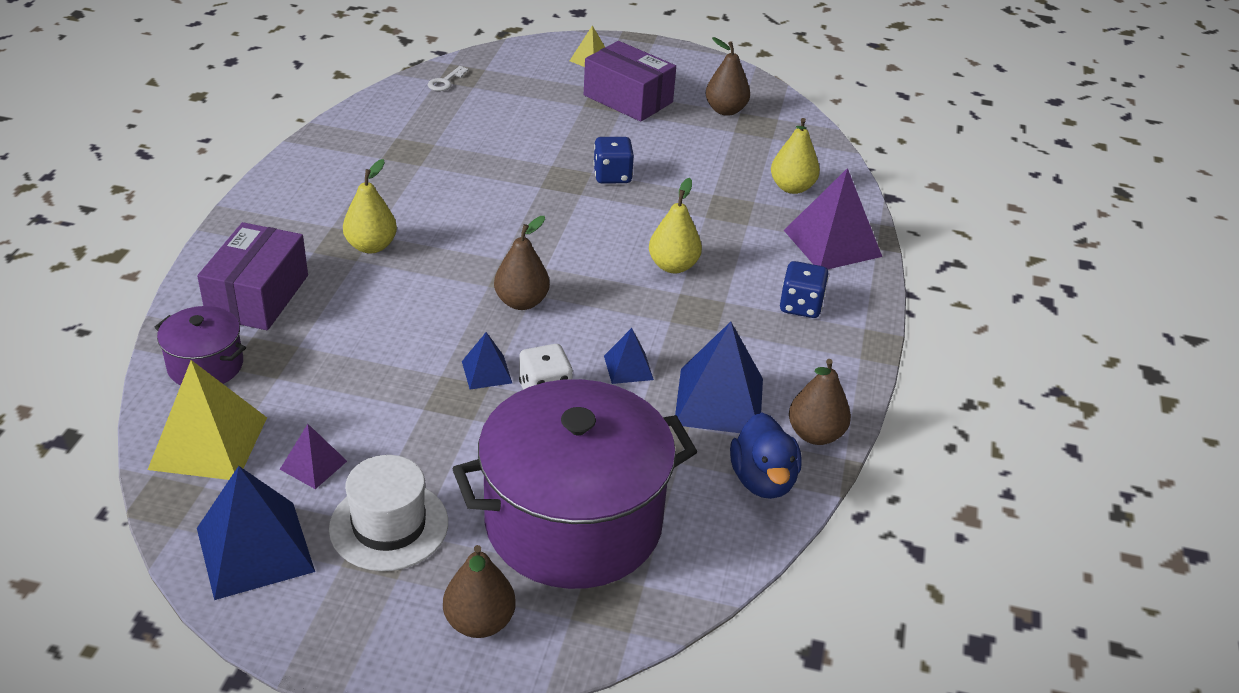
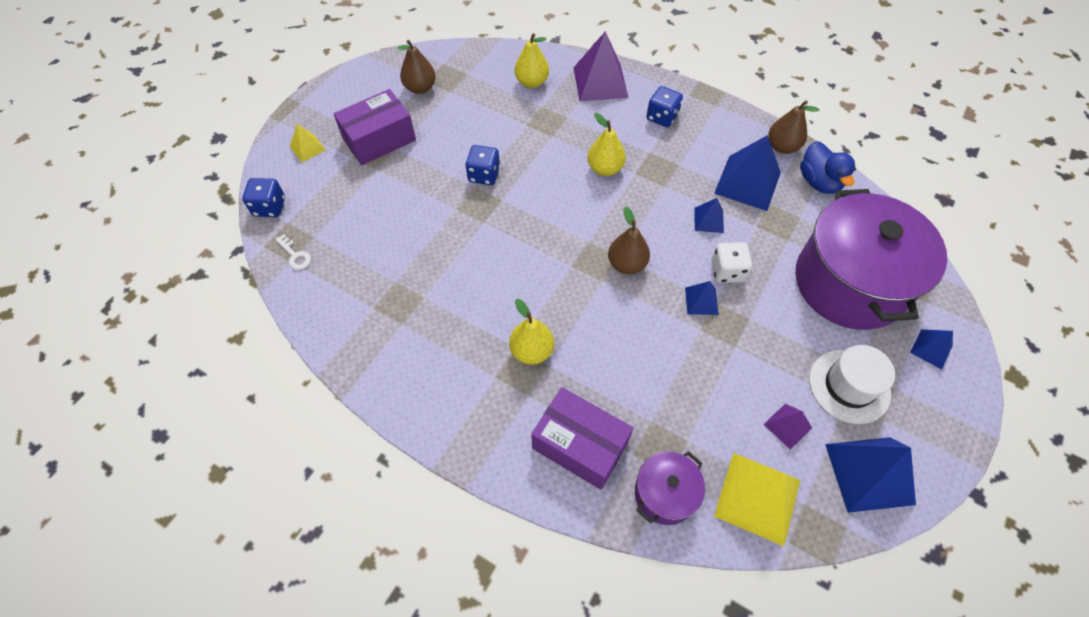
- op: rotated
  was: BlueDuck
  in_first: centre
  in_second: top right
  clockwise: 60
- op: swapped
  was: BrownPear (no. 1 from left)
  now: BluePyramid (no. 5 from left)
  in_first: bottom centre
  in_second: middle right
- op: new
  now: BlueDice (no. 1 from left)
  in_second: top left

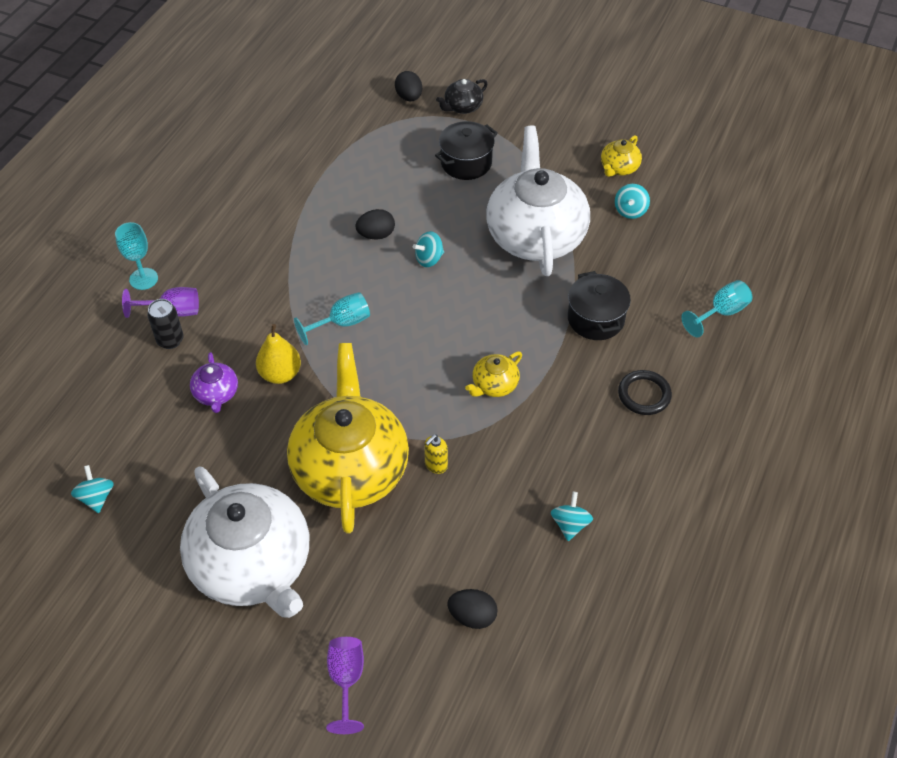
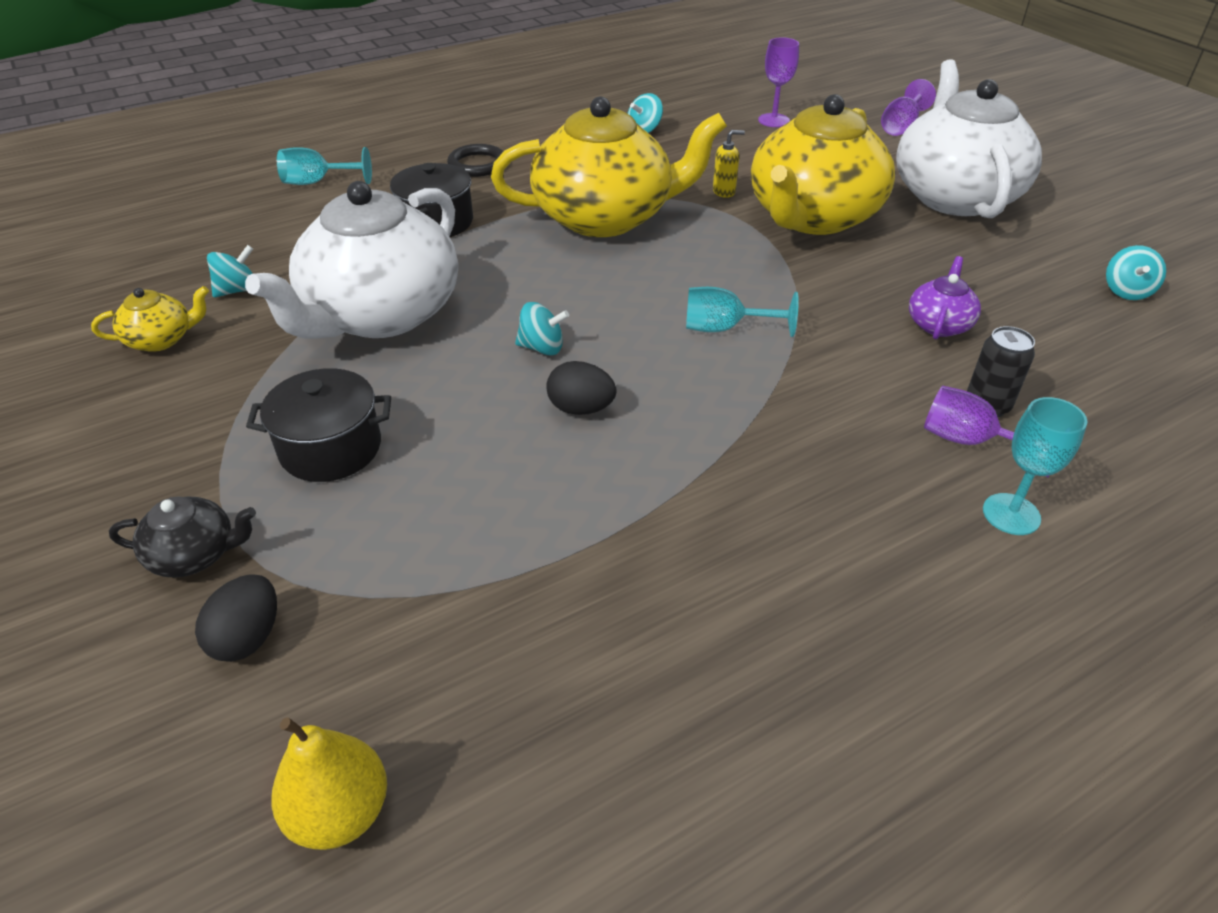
- op: shifted
  was: YellowPear
  in_first: middle left
  in_second: bottom left
- op: scaled
  was: YellowTeapot (no. 2 from left)
  in_first: centre
  in_second: top centre
  ratio: 2.39
- op: swapped
  was: BlackEgg (no. 3 from left)
  now: PurpleGoblet (no. 1 from left)
  in_first: bottom centre
  in_second: top centre

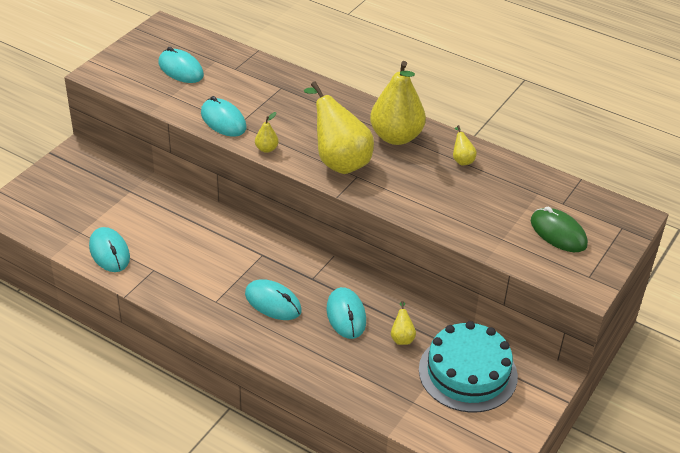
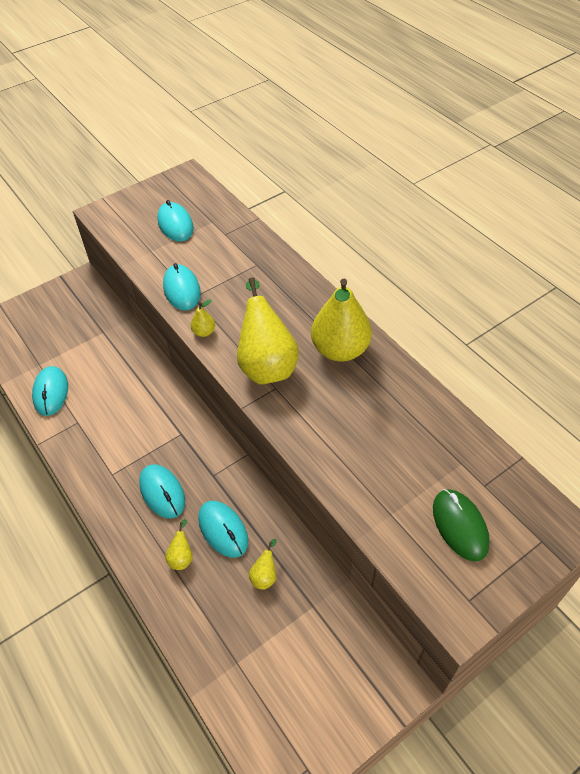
- op: shifted
  was: YellowPear (no. 5 from left in the first image)
  now: YellowPear (no. 1 from left)
  in_first: top right
  in_second: bottom left
- op: rotated
  was: TurquoiseMouse (no. 5 from left)
  in_first: bottom centre
  in_second: bottom centre
  clockwise: -45
- op: gone
  was: TurquoiseCake
  in_first: bottom right

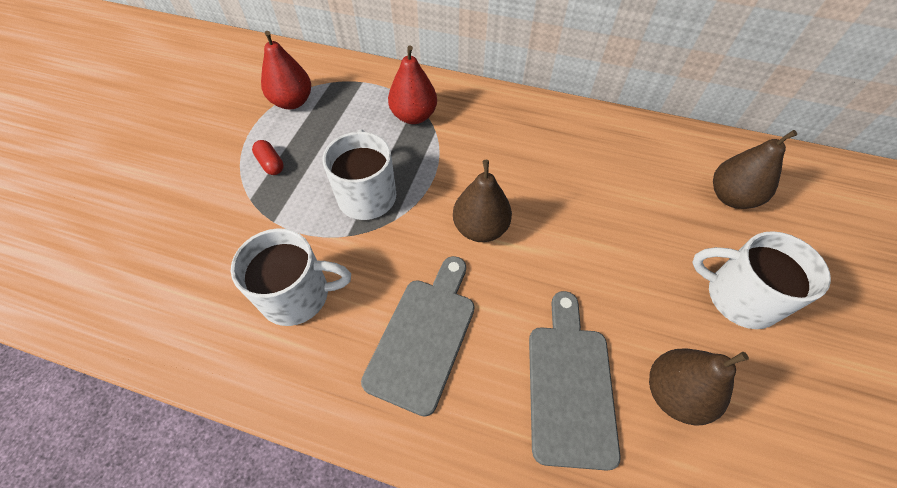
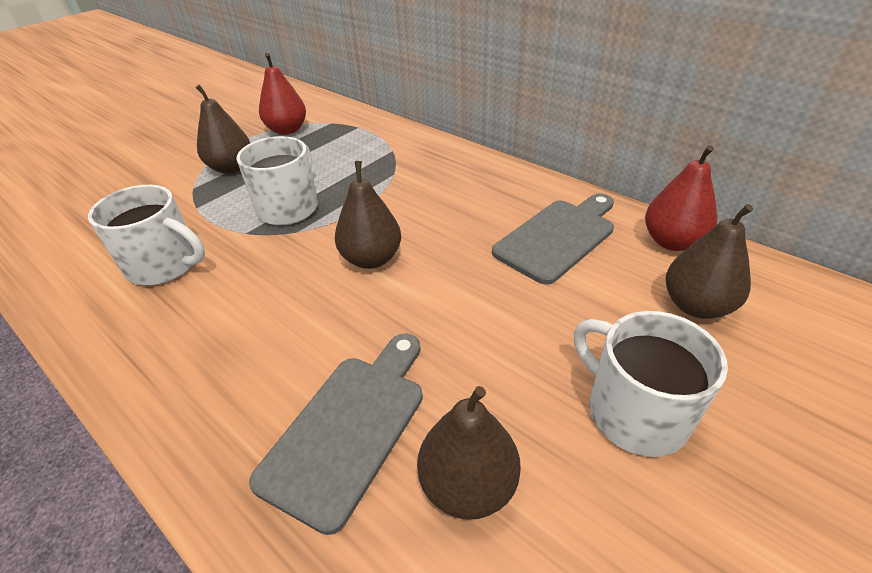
- op: shifted
  was: RedPear (no. 2 from left)
  in_first: top centre
  in_second: middle right
- op: swapped
  was: RedCapsule
  now: BrownPear (no. 1 from left)
  in_first: top left
  in_second: top left
- op: shifted
  was: GreyCuttingBoard (no. 1 from left in the first image)
  now: GreyCuttingBoard (no. 2 from left)
  in_first: bottom centre
  in_second: centre

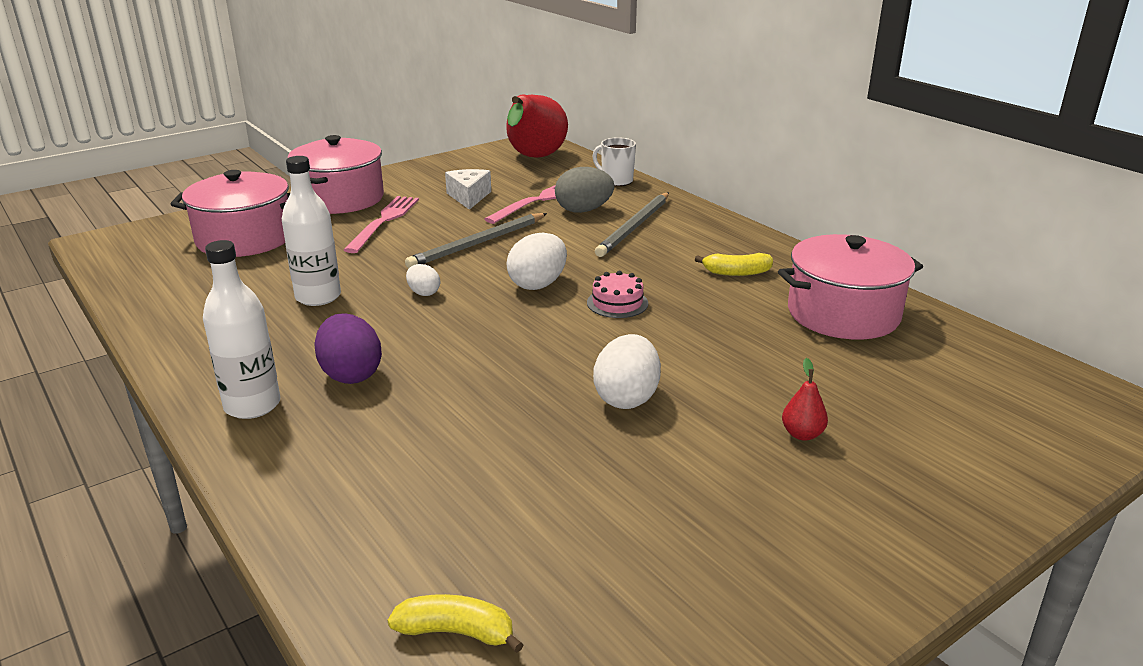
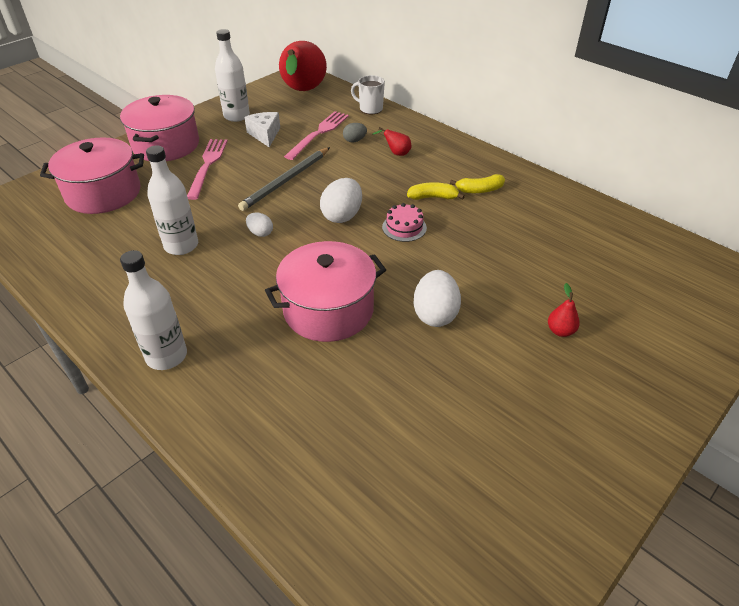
- op: scaled
  was: GreyEgg
  in_first: top centre
  in_second: top centre
  ratio: 0.56
- op: swapped
  was: GreyPencil (no. 2 from left)
  now: RedPear (no. 2 from left)
  in_first: centre
  in_second: top centre
- op: shifted
  was: PinkPot (no. 3 from left)
  in_first: middle right
  in_second: centre
- op: gone
  was: PurpleEgg
  in_first: middle left
- op: shifted
  was: YellowBanana (no. 1 from left)
  in_first: bottom centre
  in_second: top centre
- op: new
  now: WhiteBottle (no. 3 from left)
  in_second: top left

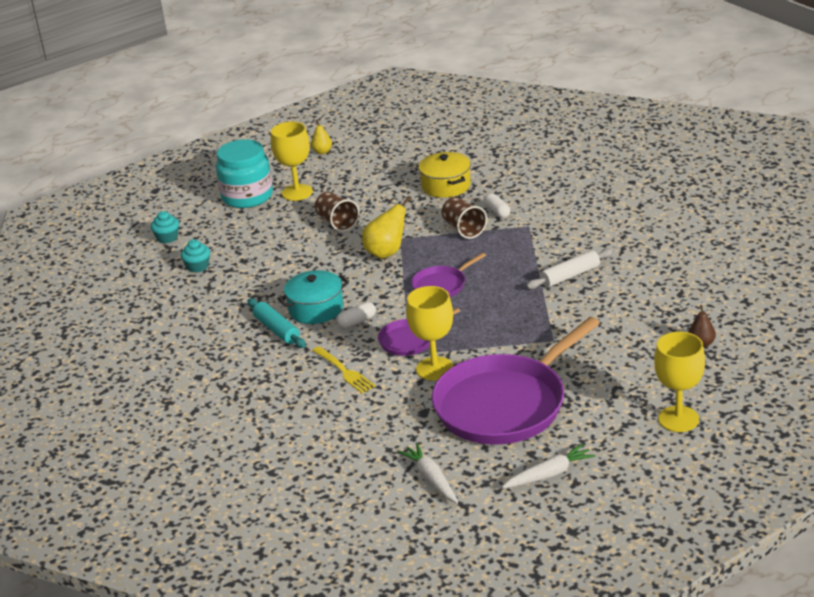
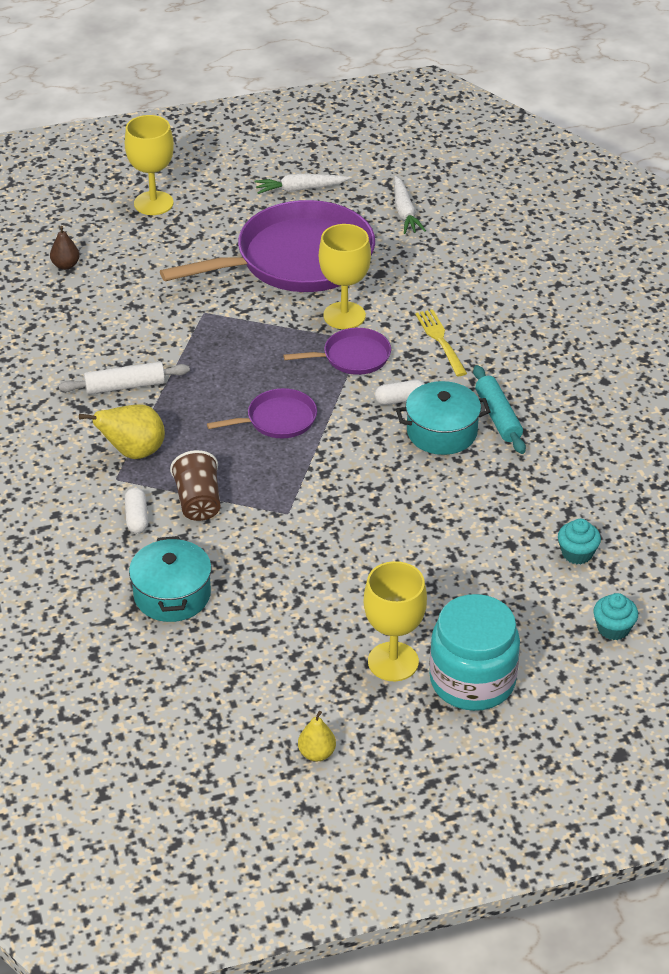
- op: repainted
  was: YellowPot
  now: TurquoisePot (no. 1 from left)
  in_first: top centre
  in_second: middle left
- op: gone
  was: BrownCup (no. 1 from left)
  in_first: centre
- op: shifted
  was: YellowPear (no. 2 from left in the first image)
  now: YellowPear (no. 1 from left)
  in_first: centre
  in_second: middle left

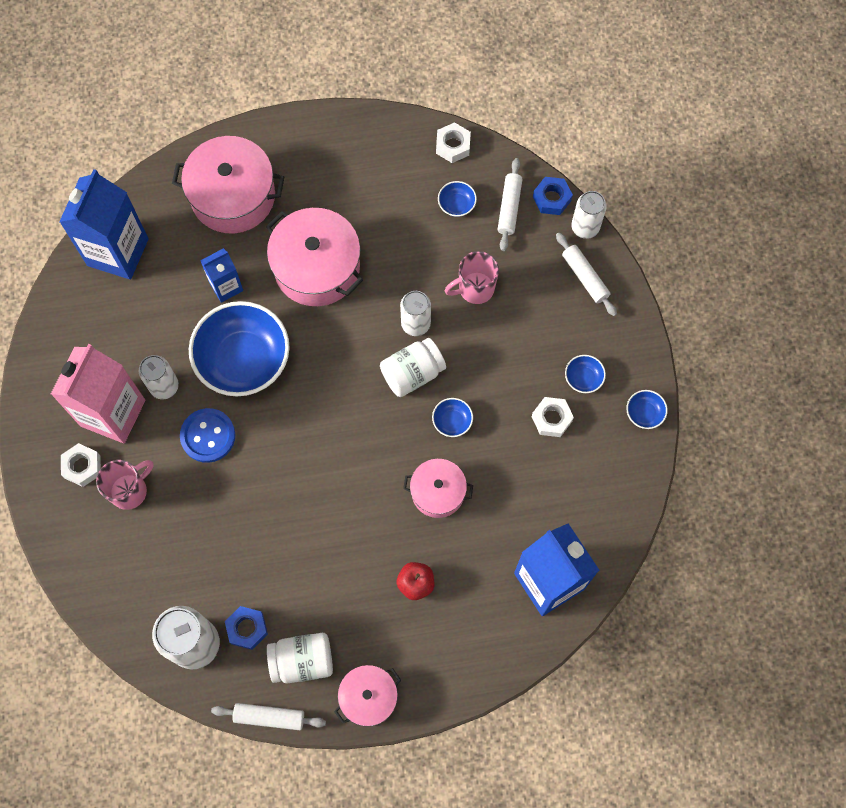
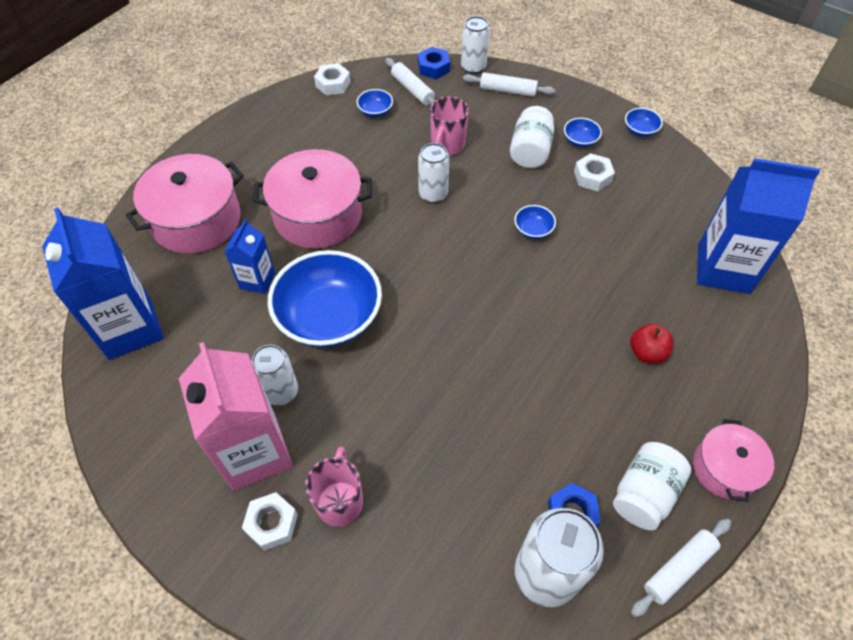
- op: shifted
  was: WhiteJar (no. 2 from left in the first image)
  now: WhiteJar (no. 1 from left)
  in_first: centre
  in_second: top centre
- op: gone
  was: BlueButton
  in_first: middle left
- op: gone
  was: PinkPot (no. 4 from left)
  in_first: centre

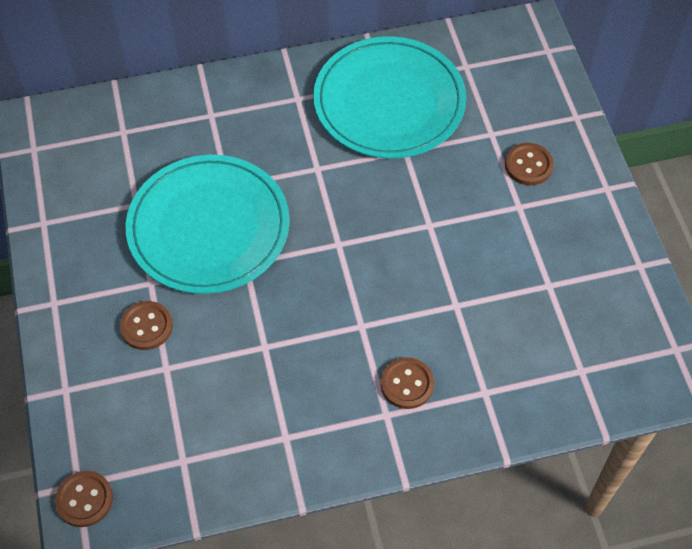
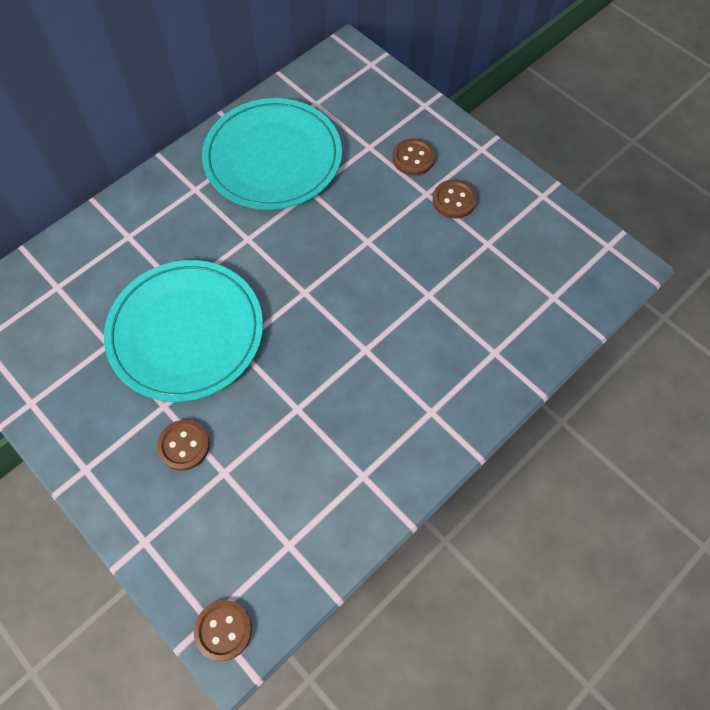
- op: shifted
  was: BrownButton (no. 3 from left in the first image)
  now: BrownButton (no. 4 from left)
  in_first: bottom centre
  in_second: top centre

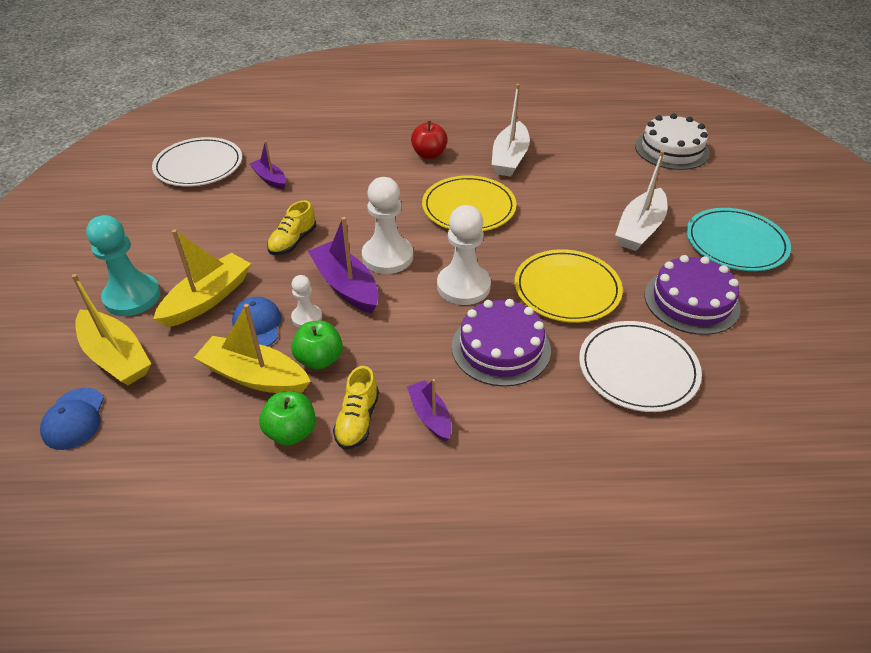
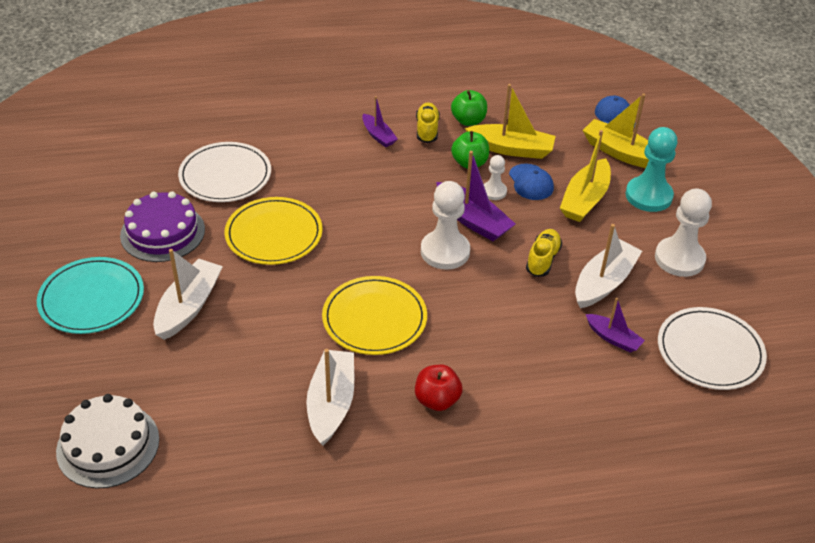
- op: shifted
  was: WhitePawn (no. 3 from left)
  in_first: centre
  in_second: middle right
- op: gone
  was: PurpleCake (no. 1 from left)
  in_first: centre
- op: new
  now: WhiteBoat (no. 3 from left)
  in_second: middle right

